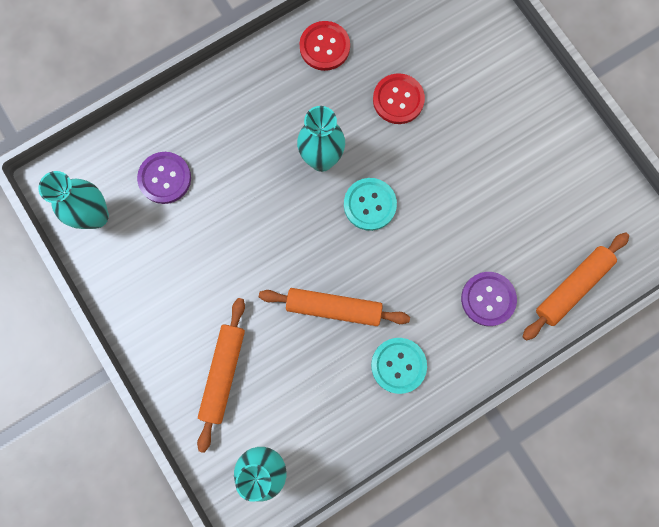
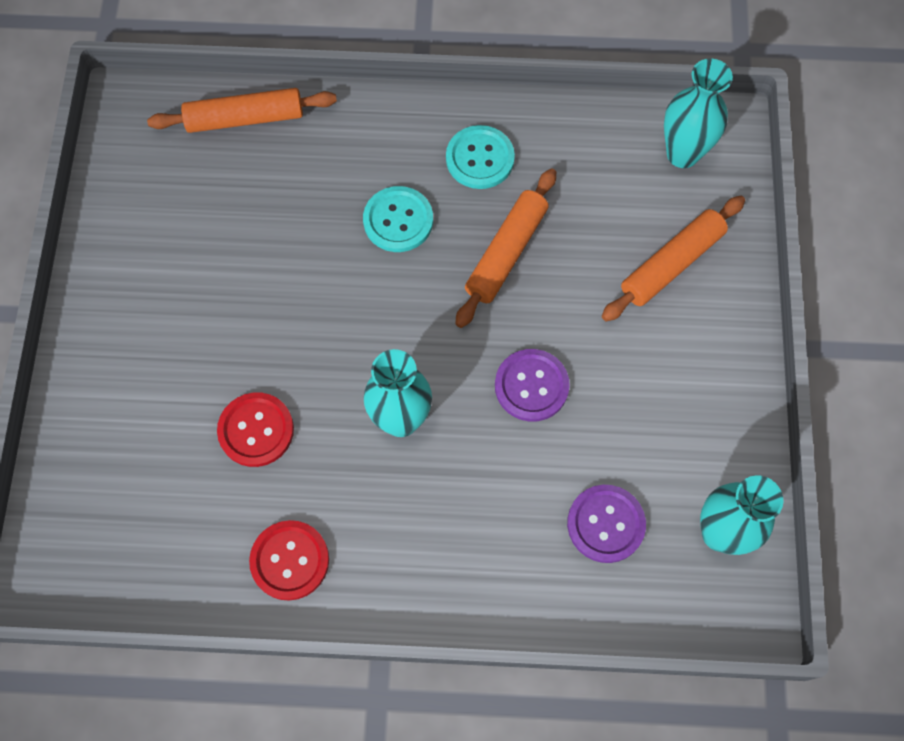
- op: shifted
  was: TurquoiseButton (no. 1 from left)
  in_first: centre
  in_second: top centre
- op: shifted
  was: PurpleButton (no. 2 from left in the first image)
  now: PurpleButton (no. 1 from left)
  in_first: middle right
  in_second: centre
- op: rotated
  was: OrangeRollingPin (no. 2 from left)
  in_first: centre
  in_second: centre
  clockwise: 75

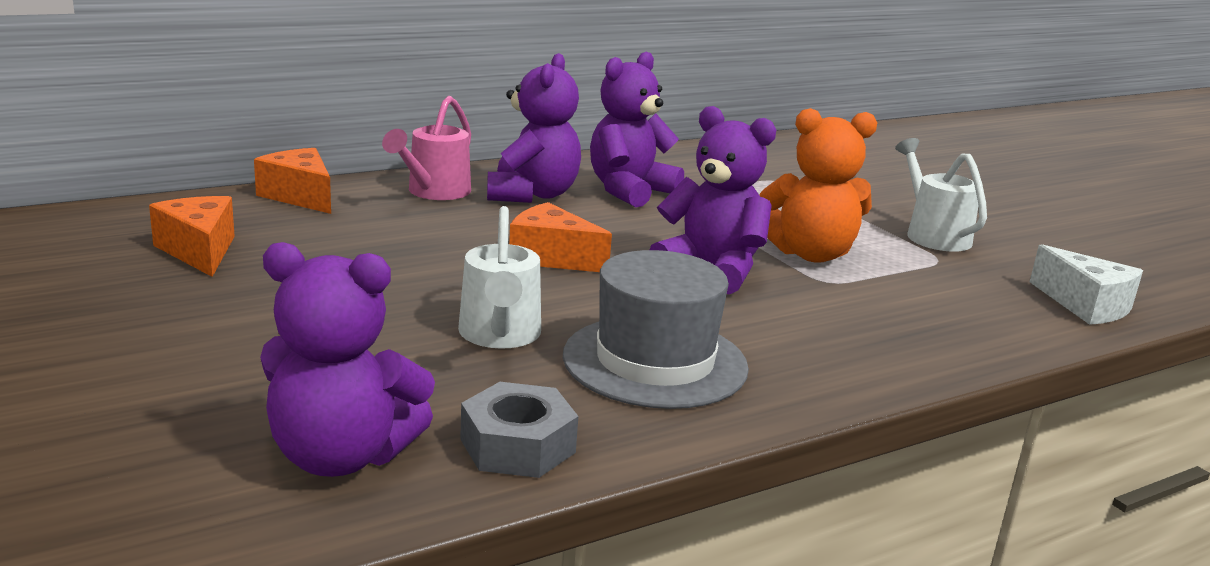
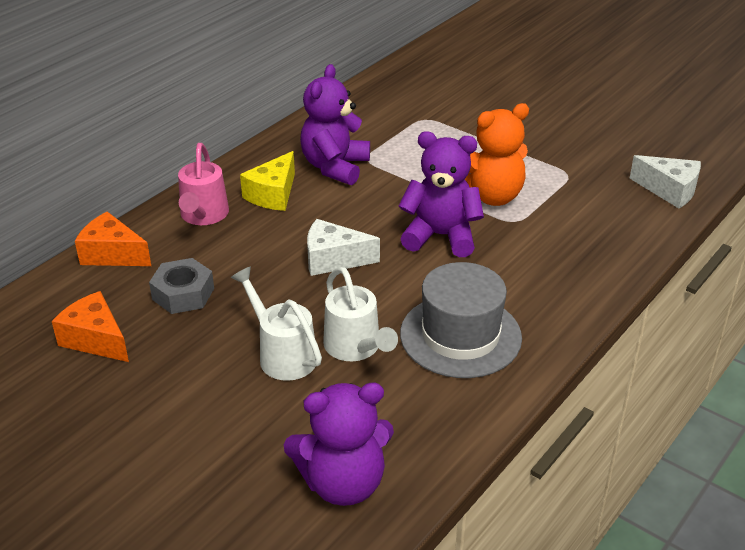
- op: swapped
  was: PurpleTeddyBear (no. 2 from left)
  now: YellowCheese
  in_first: top centre
  in_second: top centre
- op: shifted
  was: WhiteWateringCan (no. 2 from left in the first image)
  now: WhiteWateringCan (no. 1 from left)
  in_first: middle right
  in_second: centre
- op: repainted
  was: OrangeCheese (no. 3 from left)
  now: WhiteCheese (no. 1 from left)
  in_first: centre
  in_second: centre
- op: shifted
  was: GreyNut
  in_first: bottom centre
  in_second: middle left

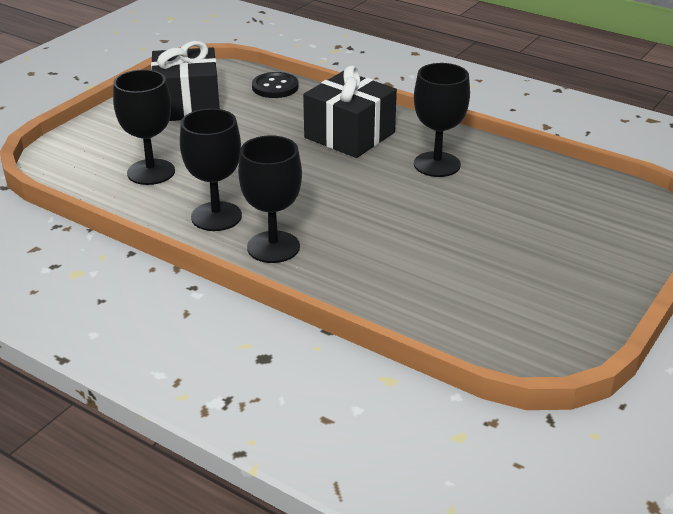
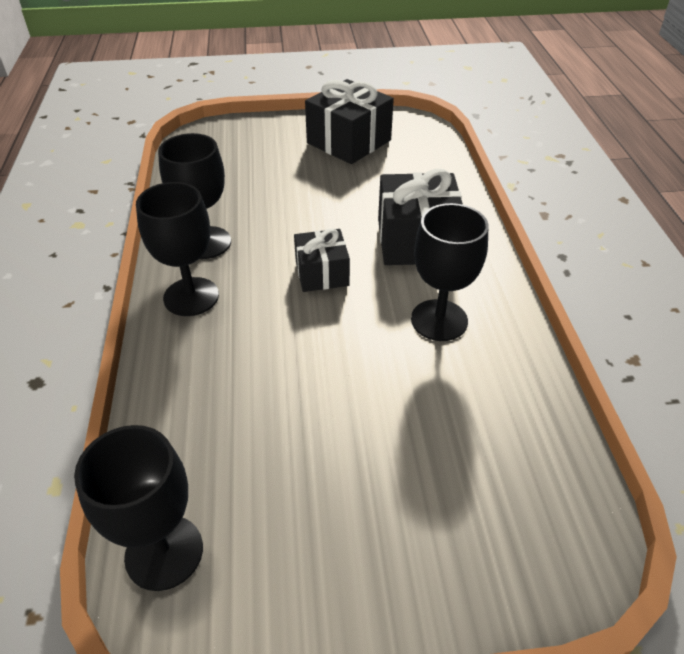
- op: shifted
  was: BlackGoblet (no. 1 from left)
  in_first: top left
  in_second: bottom left
- op: gone
  was: BlackButton
  in_first: top centre
- op: new
  now: BlackGift (no. 1 from left)
  in_second: centre

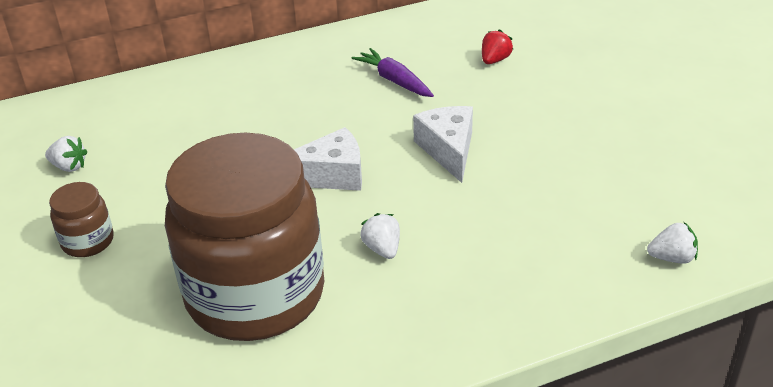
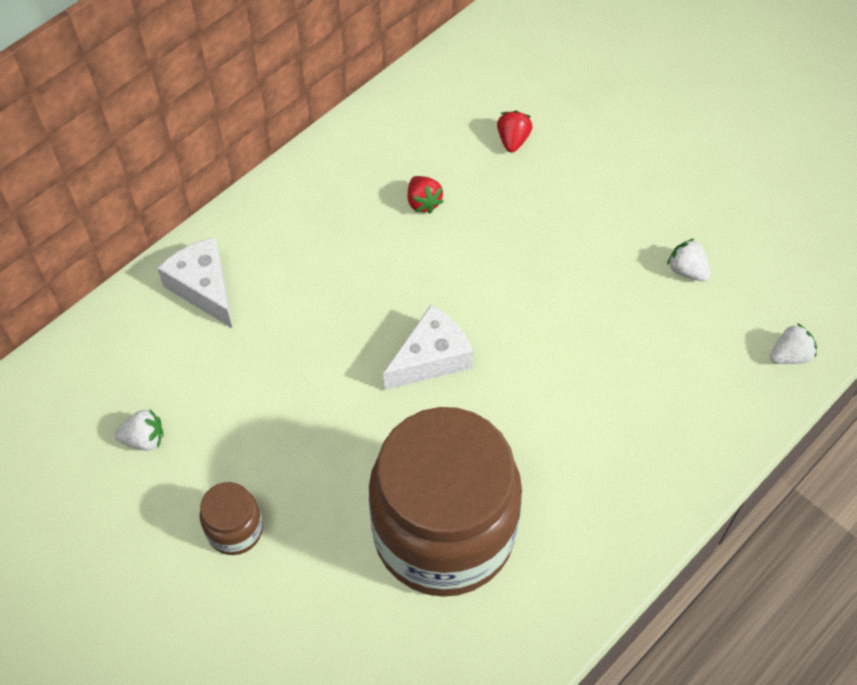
- op: swapped
  was: PurpleCarrot
  now: RedStrawberry (no. 1 from left)
  in_first: top centre
  in_second: top centre
- op: shifted
  was: WhiteCheese (no. 2 from left in the first image)
  now: WhiteCheese (no. 1 from left)
  in_first: centre
  in_second: middle left
- op: shifted
  was: WhiteStrawberry (no. 2 from left)
  in_first: centre
  in_second: middle right

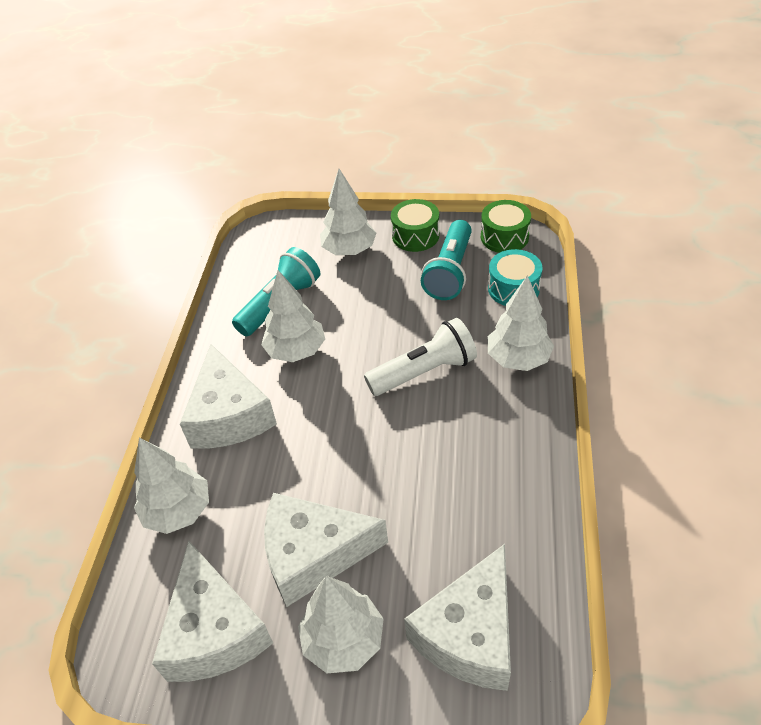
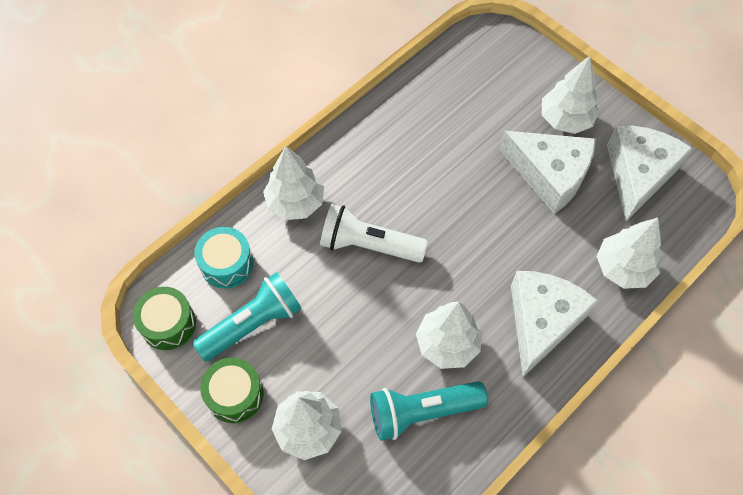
- op: gone
  was: WhiteCheese (no. 4 from left)
  in_first: bottom centre

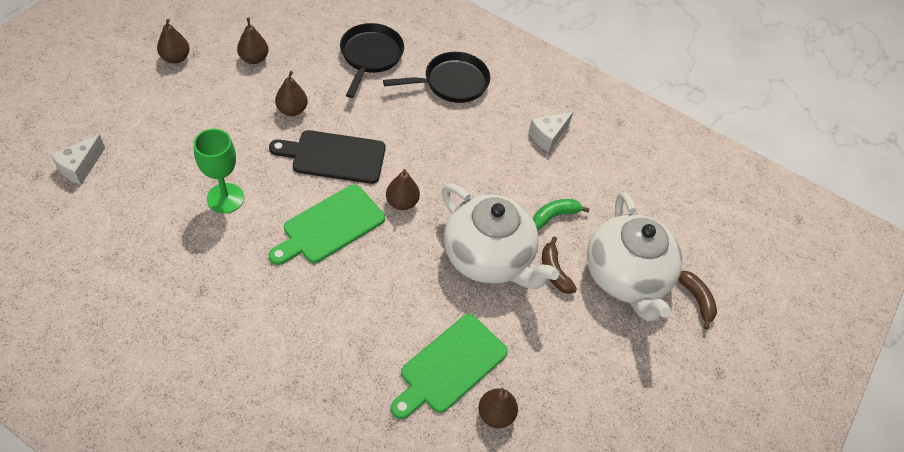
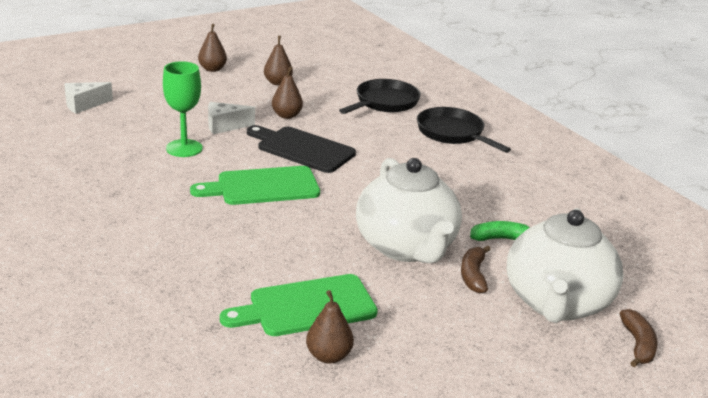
- op: rotated
  was: BlackPan (no. 2 from left)
  in_first: top centre
  in_second: top centre
  clockwise: -135
- op: shifted
  was: WhiteCheese (no. 2 from left)
  in_first: top centre
  in_second: top left
- op: gone
  was: BrownPear (no. 4 from left)
  in_first: centre

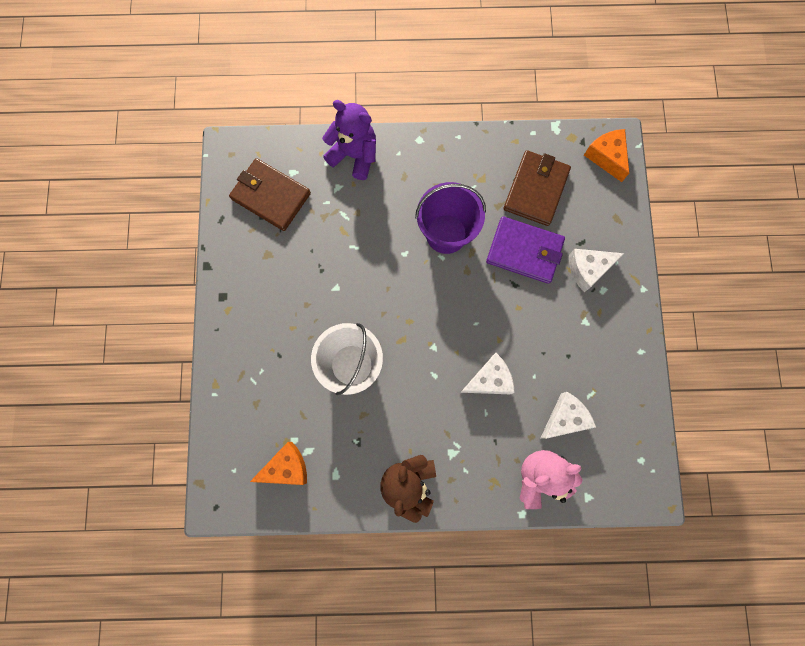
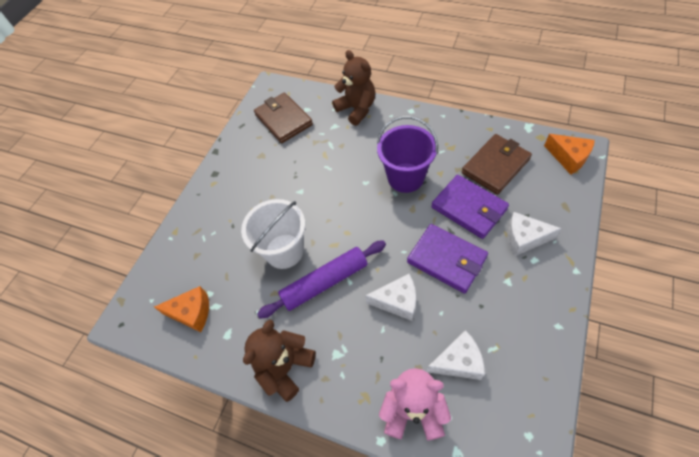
- op: repainted
  was: PurpleTeddyBear
  now: BrownTeddyBear (no. 2 from left)
  in_first: top centre
  in_second: top centre
- op: rotated
  was: OrangeCheese (no. 2 from left)
  in_first: top right
  in_second: middle right
  clockwise: 135
- op: new
  now: PurpleWallet (no. 1 from left)
  in_second: centre
- op: new
  now: PurpleRollingPin
  in_second: centre

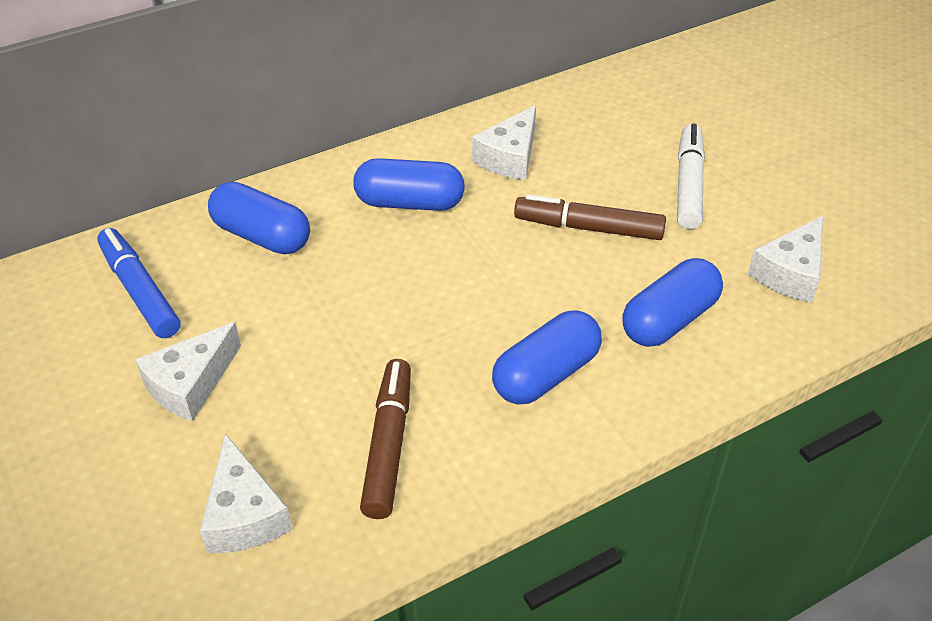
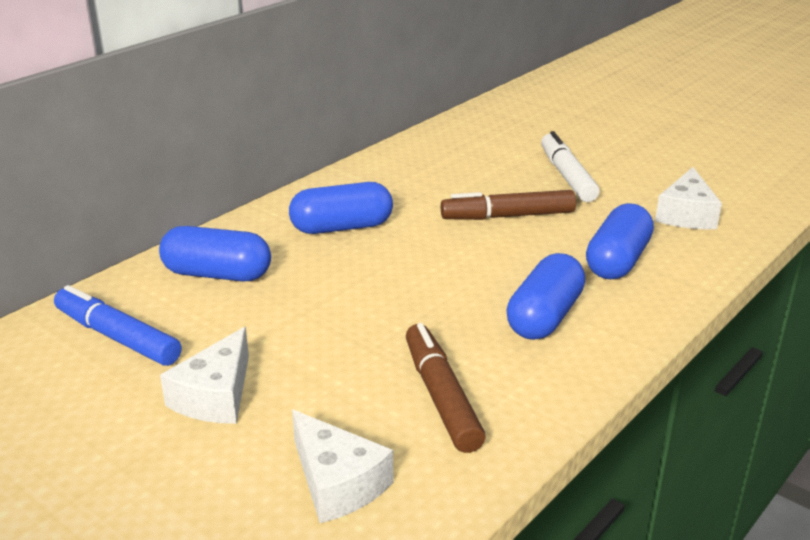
- op: gone
  was: WhiteCheese (no. 3 from left)
  in_first: top centre

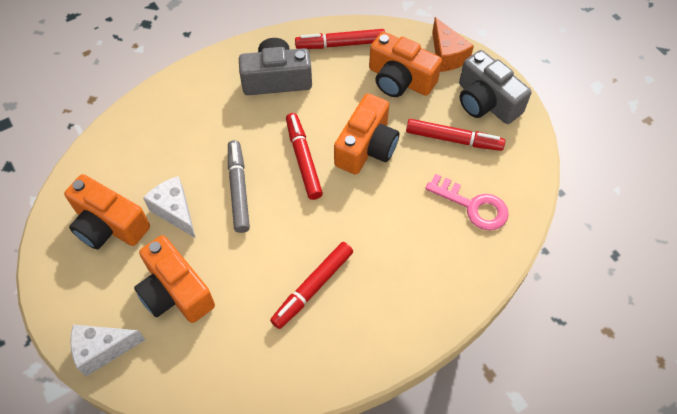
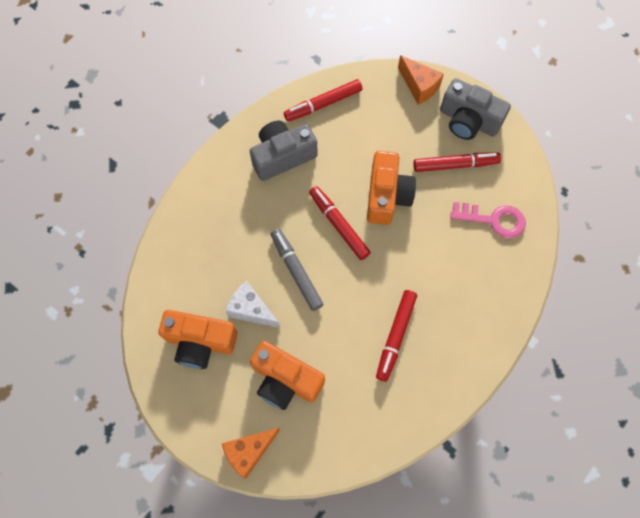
- op: gone
  was: OrangeCamera (no. 4 from left)
  in_first: top centre
- op: repainted
  was: WhiteCheese (no. 1 from left)
  now: OrangeCheese (no. 1 from left)
  in_first: bottom left
  in_second: bottom centre

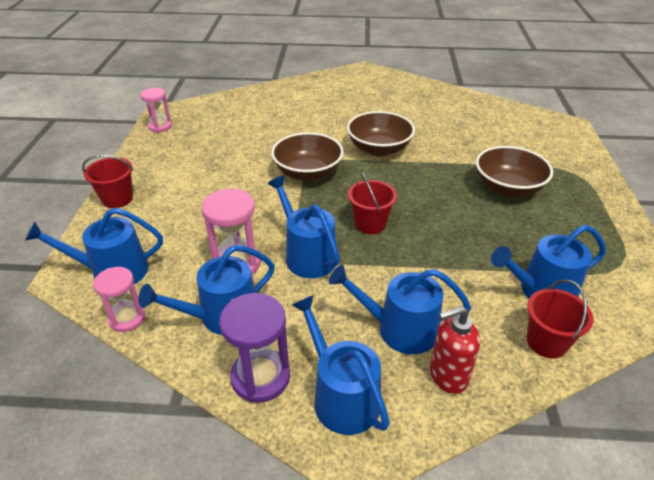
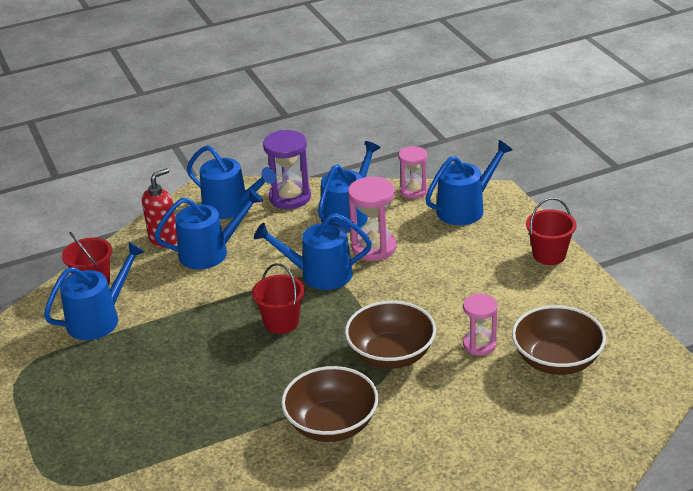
- op: shifted
  was: PinkHourglass (no. 2 from left in the first image)
  now: PinkHourglass (no. 3 from left)
  in_first: top left
  in_second: middle right
- op: shifted
  was: BrownBowl (no. 3 from left)
  in_first: middle right
  in_second: bottom right
- op: rotated
  was: BlueWateringCan (no. 3 from left in the first image)
  in_first: centre
  in_second: centre
  clockwise: 150

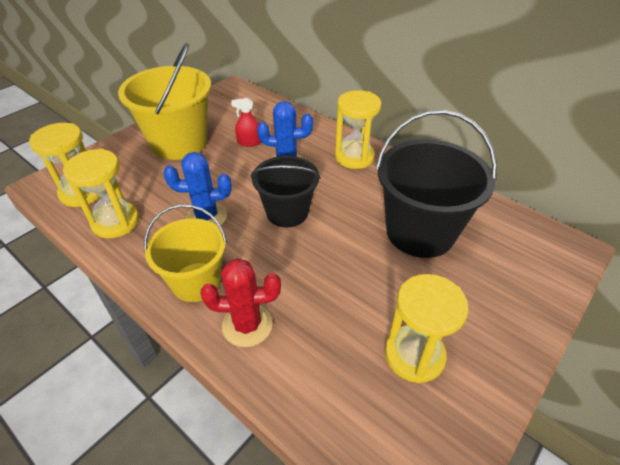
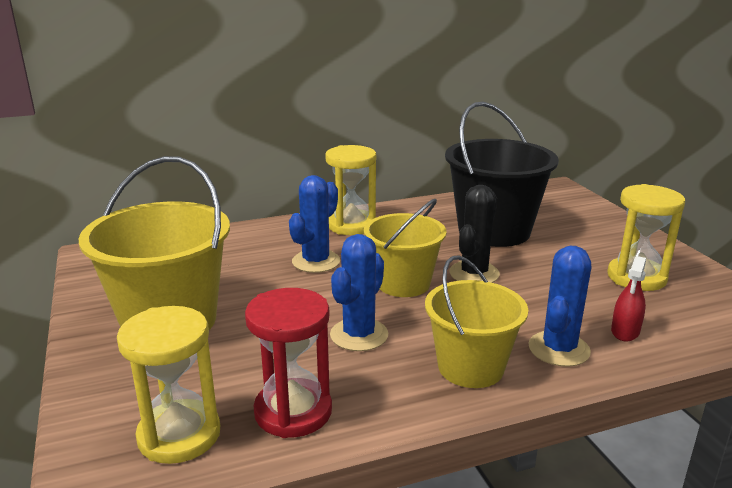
- op: shifted
  was: RedSprayBottle
  in_first: top centre
  in_second: middle right
- op: repainted
  was: YellowHourglass (no. 2 from left)
  now: RedHourglass
  in_first: middle left
  in_second: bottom centre
- op: repainted
  was: BlackBucket (no. 1 from left)
  now: YellowBucket (no. 2 from left)
  in_first: centre
  in_second: centre
- op: repainted
  was: RedCactus
  now: BlueCactus (no. 3 from left)
  in_first: centre
  in_second: middle right
- op: new
  now: BlackCactus
  in_second: centre

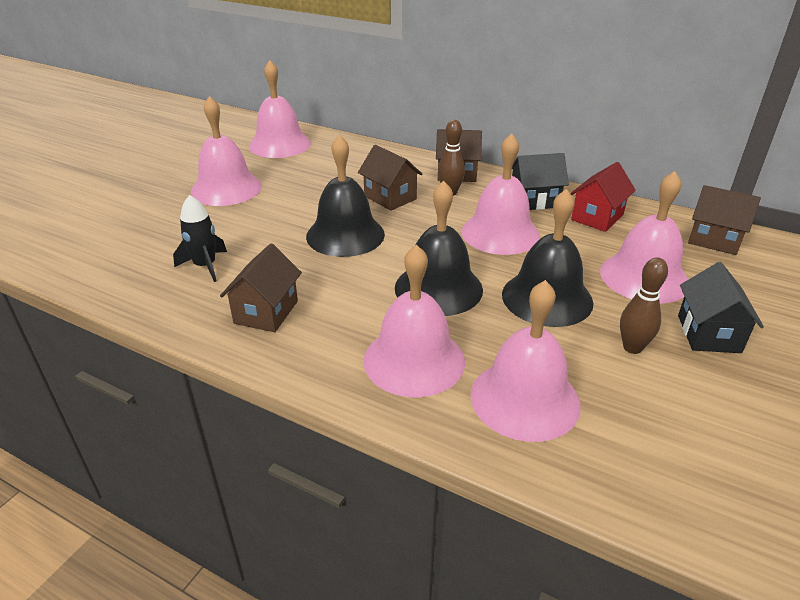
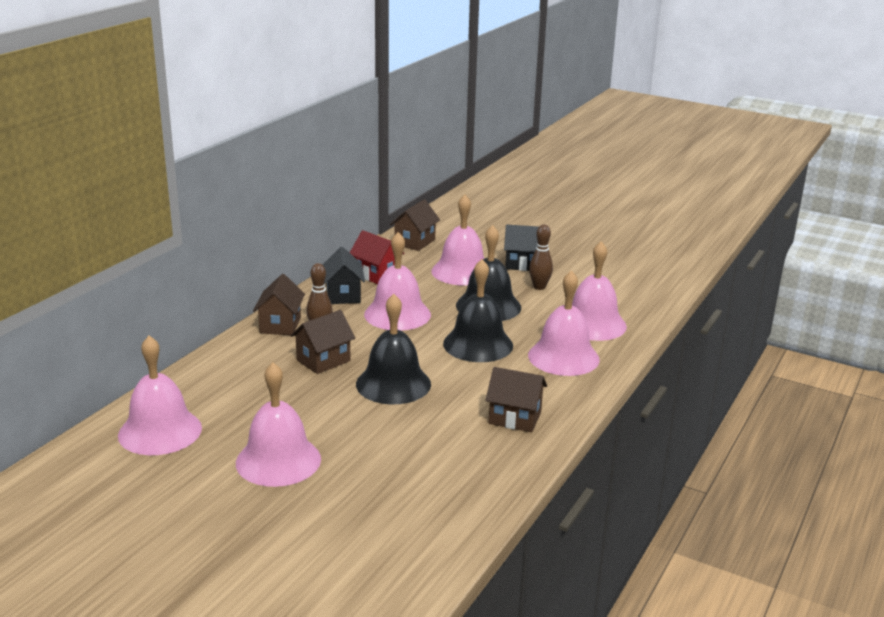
- op: gone
  was: BlackRocket
  in_first: middle left

